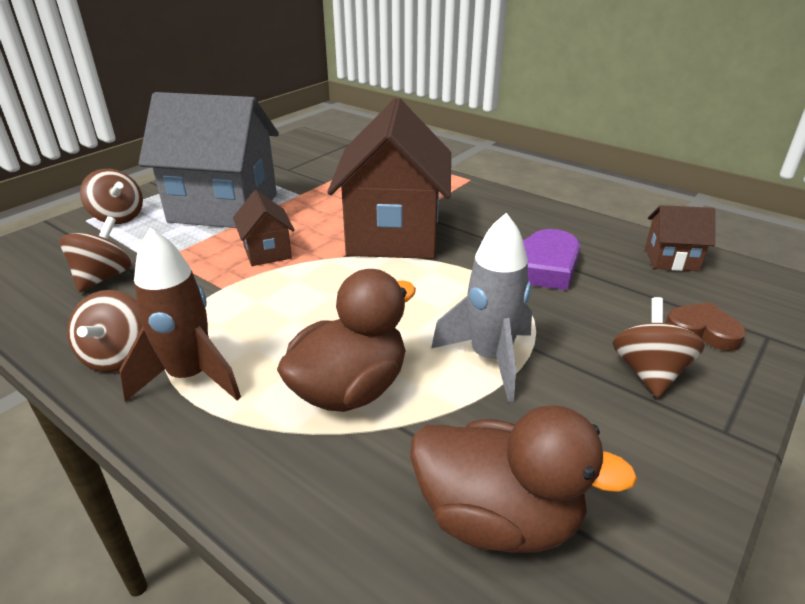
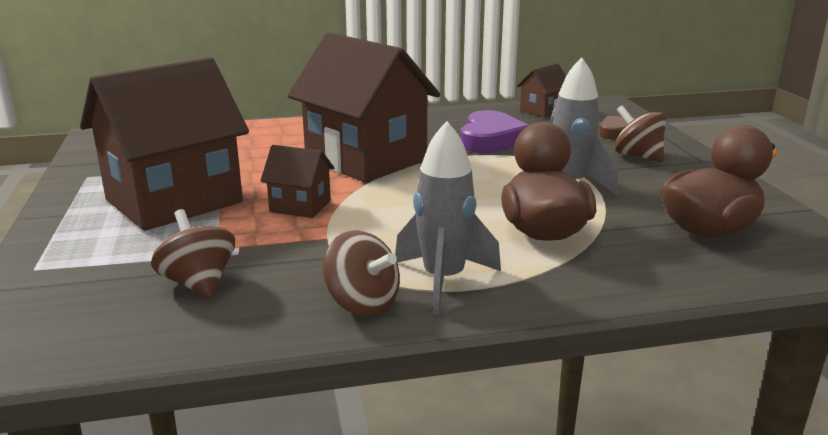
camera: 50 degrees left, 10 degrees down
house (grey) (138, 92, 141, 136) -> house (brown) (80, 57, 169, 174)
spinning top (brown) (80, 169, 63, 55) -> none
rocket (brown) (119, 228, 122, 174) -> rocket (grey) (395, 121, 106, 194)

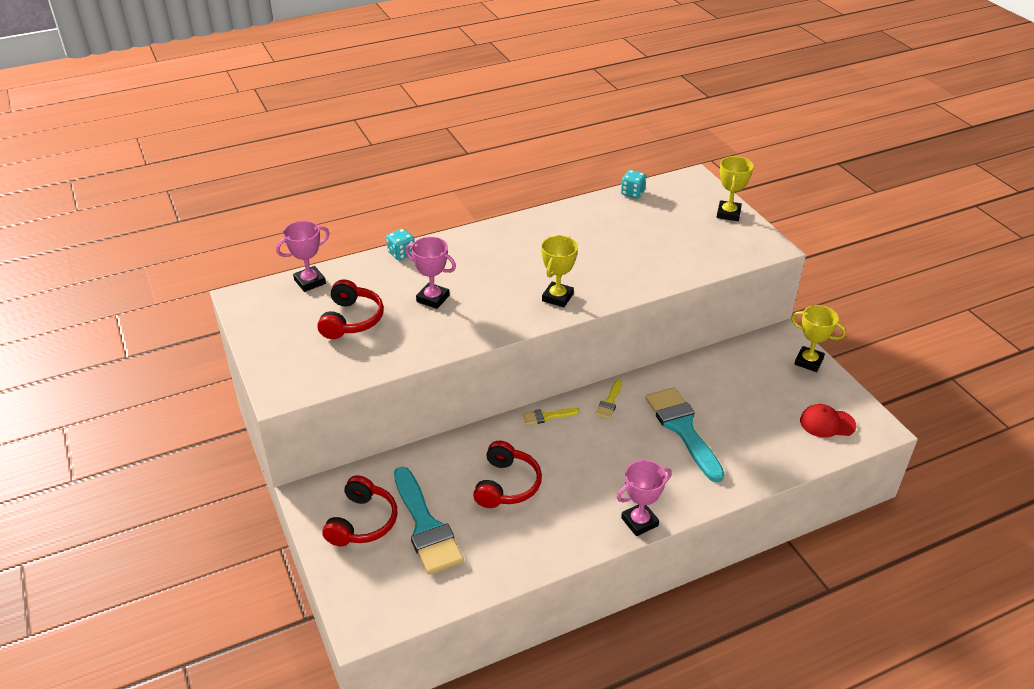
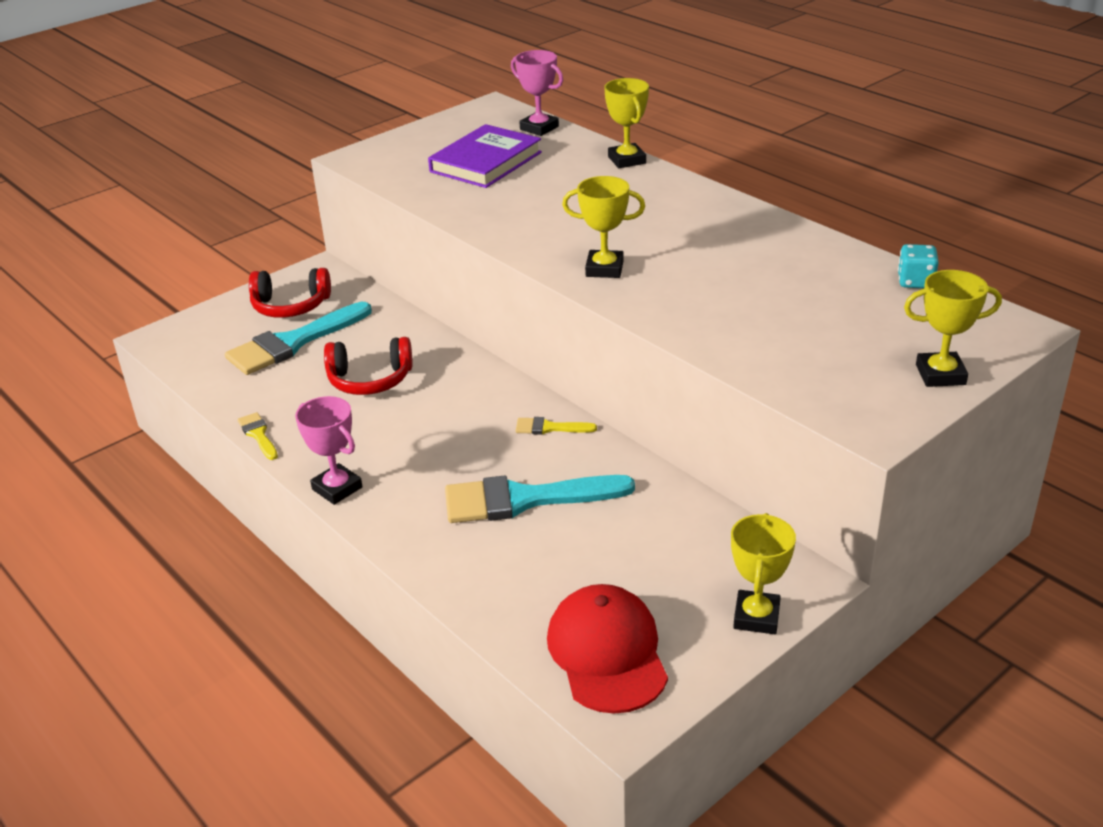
camera: 75 degrees right, 5 degrees down
dice (turquoise) (386, 229, 29, 31) -> trophy (yellow) (604, 78, 45, 90)
trophy (pink) (405, 237, 51, 72) -> none
headphones (red) (317, 279, 67, 60) -> book (purple) (428, 124, 114, 64)
brush (turquoise) (646, 387, 79, 95) -> brush (turquoise) (445, 475, 190, 48), 150 degrees counterclockwise
cap (red) (800, 404, 56, 34) -> cap (red) (547, 584, 121, 130), x1.62
brush (yellow) (523, 408, 56, 17) -> brush (yellow) (237, 412, 41, 48), relocated

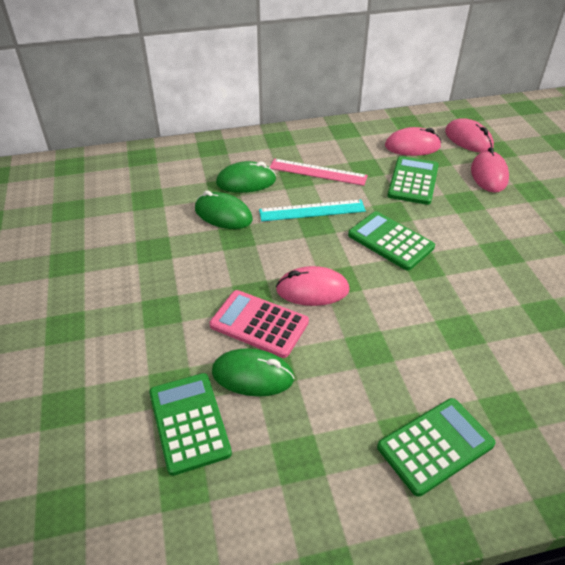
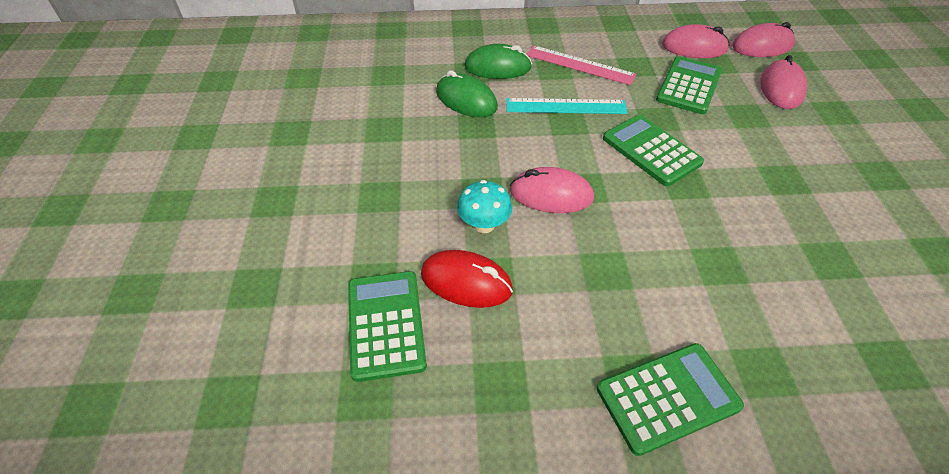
camera: 10 degrees right, 5 degrees up
mouse (pink) (445, 118, 49, 35) -> mouse (pink) (732, 22, 63, 35), 75 degrees counterclockwise
calculator (pink) (210, 290, 99, 68) -> mushroom (turquoise) (457, 180, 55, 53)
mouse (green) (212, 348, 83, 49) -> mouse (red) (421, 250, 92, 58)

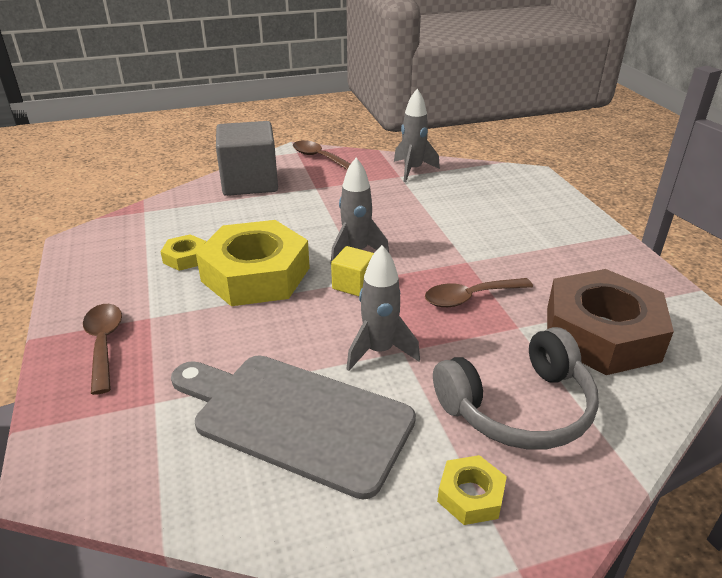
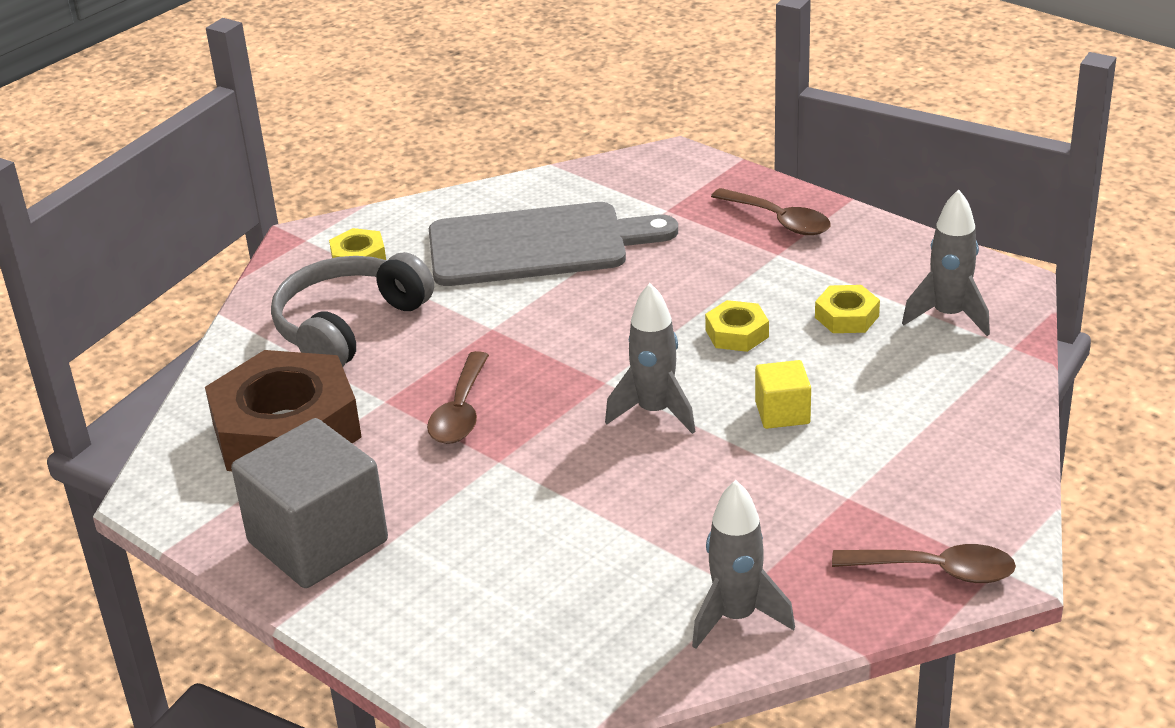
camera: 150 degrees right, 0 degrees up
cube (grey) (216, 121, 62, 75) -> cube (grey) (231, 418, 157, 170), relocated
nut (yellow) (196, 220, 114, 86) -> nut (yellow) (705, 300, 64, 52), x0.43
rocket (grey) (346, 245, 74, 126) -> rocket (grey) (902, 189, 88, 147), relocated
cube (yellow) (331, 246, 43, 50) -> cube (yellow) (755, 360, 56, 69), relocated
spoon (brown) (425, 278, 108, 29) -> spoon (brown) (427, 351, 62, 93), 150 degrees clockwise

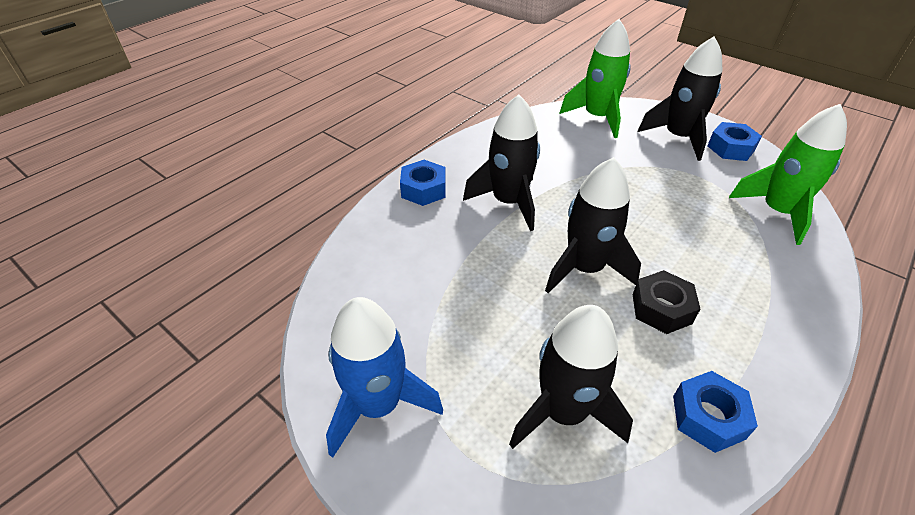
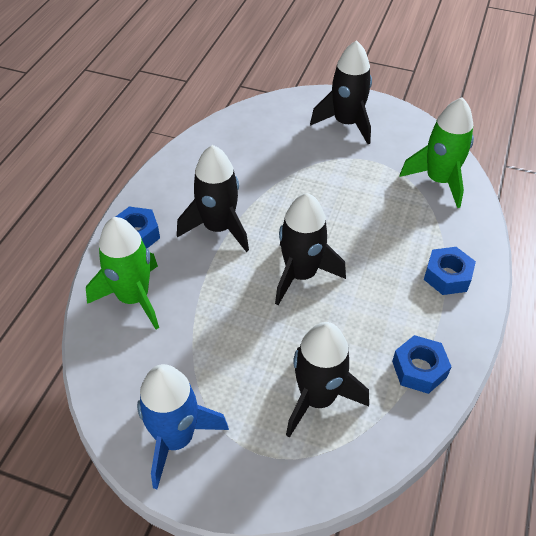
camera: 20 degrees left, 5 degrees up
rocket (green) (559, 19, 72, 119) -> rocket (green) (86, 217, 73, 112), relocated
nut (blue) (708, 122, 54, 39) -> nut (blue) (424, 247, 52, 48), relocated
nut (black) (632, 270, 68, 64) -> none

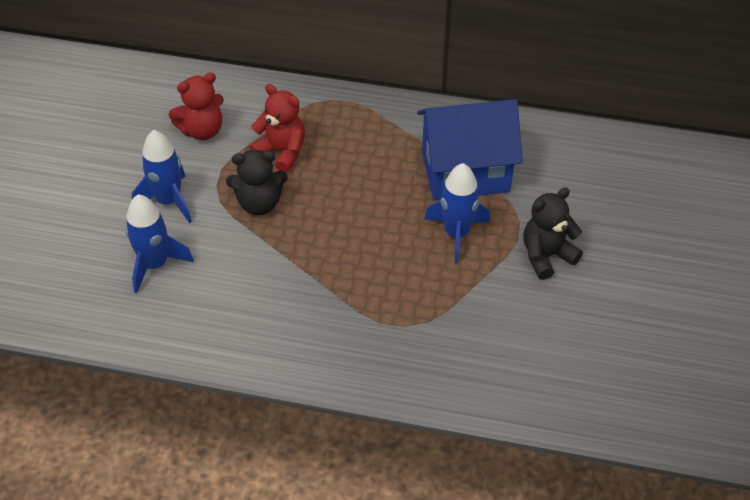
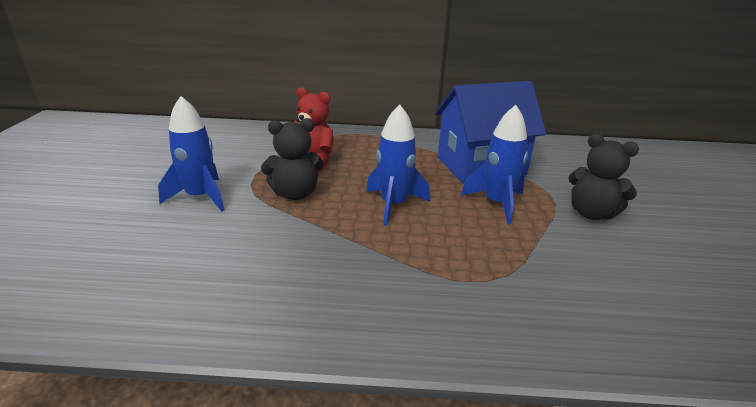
camera: 10 degrees left, 20 degrees down
teddy bear (red) (168, 73, 56, 67) -> none
teddy bear (black) (523, 187, 60, 93) -> teddy bear (black) (569, 134, 70, 86), 105 degrees counterclockwise
rocket (blue) (125, 194, 69, 99) -> rocket (blue) (366, 104, 64, 122), relocated

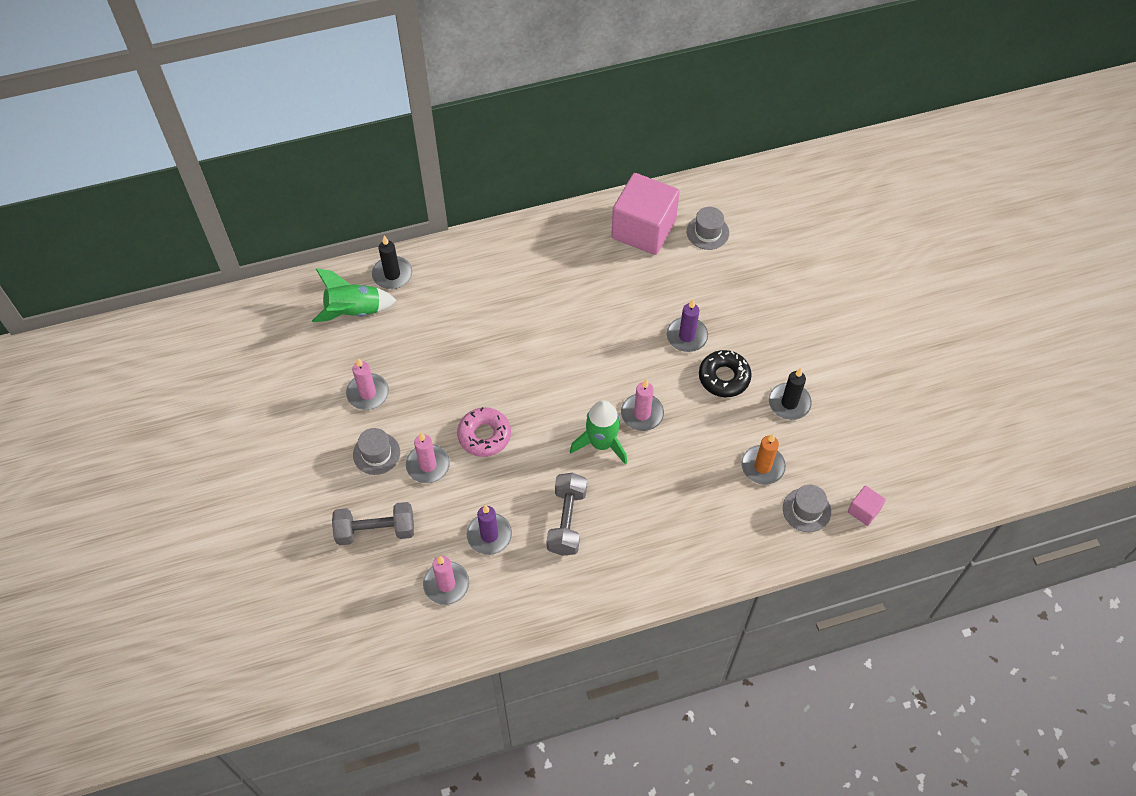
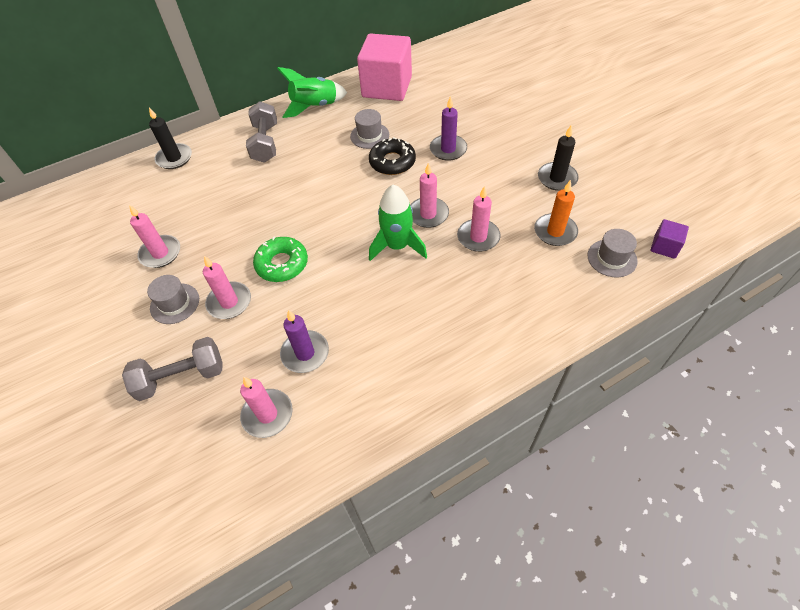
camera: 10 degrees left, 5 degrees down
hat (grey) (687, 207, 42, 43) -> hat (grey) (350, 109, 39, 40), relocated
rocket (green) (312, 268, 84, 54) -> rocket (green) (277, 67, 70, 51), relocated
donut (black) (699, 350, 53, 47) -> donut (black) (369, 137, 47, 38), relocated
donut (pink) (457, 407, 54, 50) -> donut (green) (253, 237, 55, 45)
dumbbell (grey) (546, 473, 41, 83) -> dumbbell (grey) (246, 101, 31, 62), relocated
cube (pink) (848, 486, 38, 40) -> cube (purple) (651, 219, 38, 40)
none -> candle (pink) (457, 186, 44, 66)

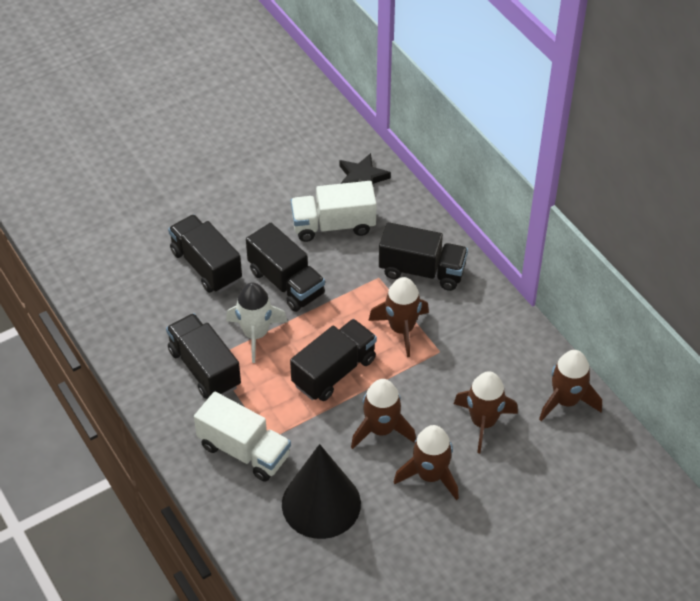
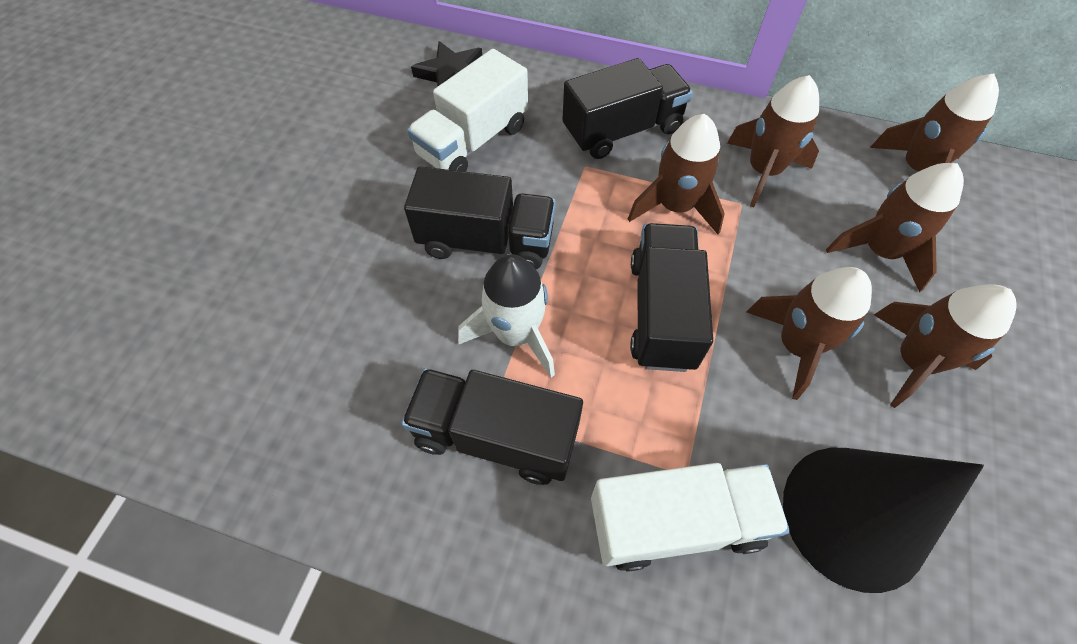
camera: 40 degrees left, 10 degrees up
truck (black) (168, 215, 74, 78) -> none
none -> rocket (brown) (727, 75, 92, 132)

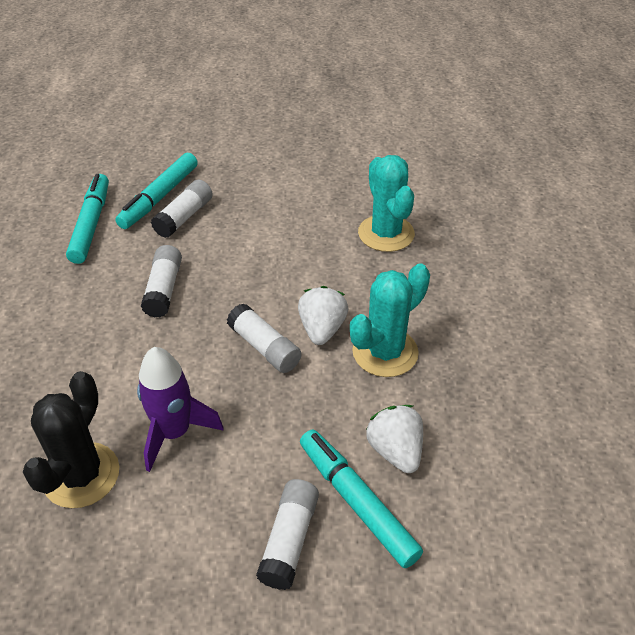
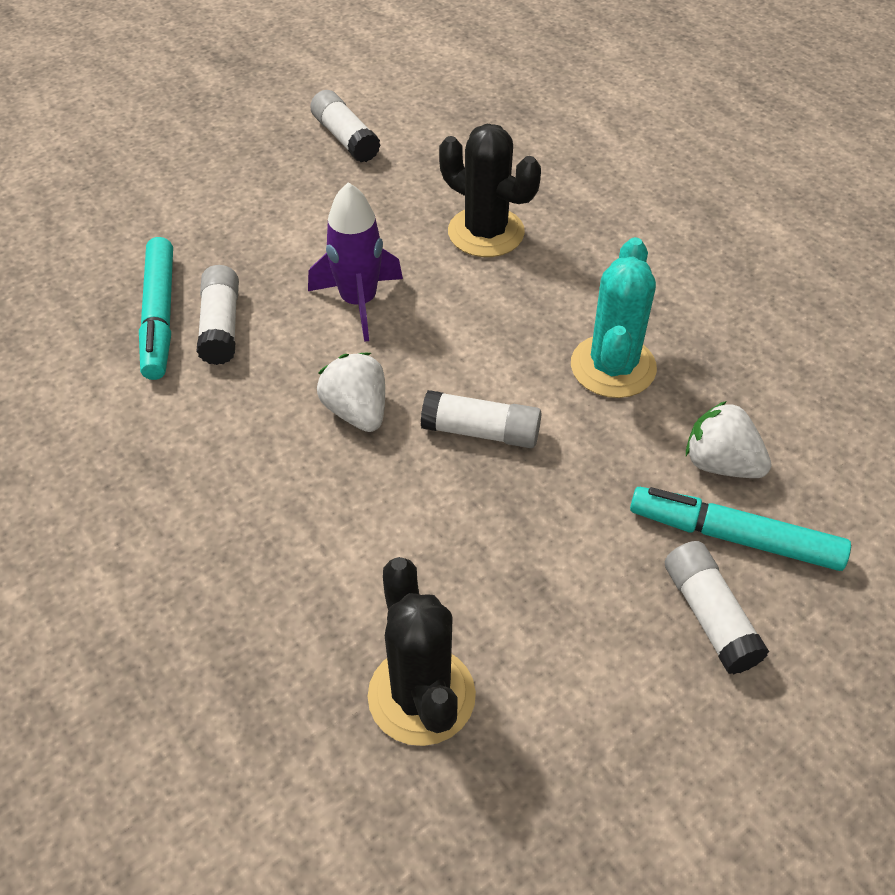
camera: 35 degrees left, 5 degrees up
cactus (turquoise) (358, 155, 57, 97) -> cactus (black) (439, 124, 102, 133)
marker (turquoise) (66, 174, 43, 90) -> none
glue stick (white) (141, 245, 41, 72) -> glue stick (white) (310, 90, 71, 72), relocated
strawberry (white) (298, 286, 50, 59) -> strawberry (white) (317, 353, 68, 79), relocated
rocket (purple) (137, 347, 87, 125) -> rocket (purple) (308, 182, 95, 160), relocated

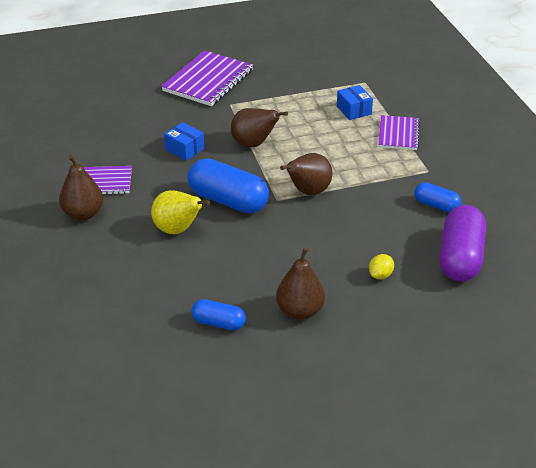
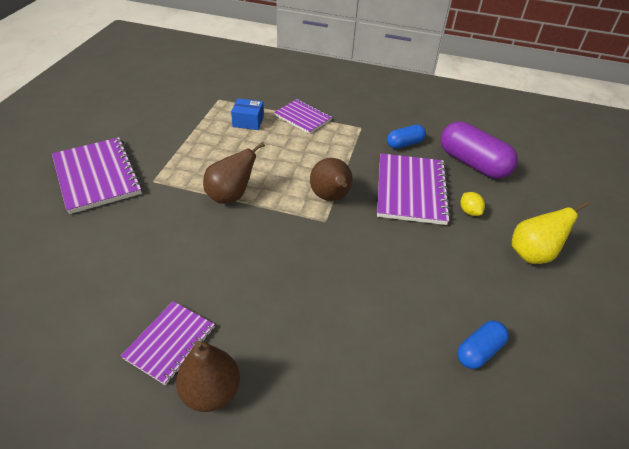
camera: 60 degrees left, 5 degrees up
box (blue) (164, 122, 41, 39) -> none
capsule (blue) (188, 158, 81, 55) -> none
pear (yellow) (151, 190, 59, 44) -> pear (yellow) (512, 202, 77, 62), relocated
pear (brown) (276, 248, 49, 72) -> none
none -> notebook (purple) (377, 153, 74, 72)

